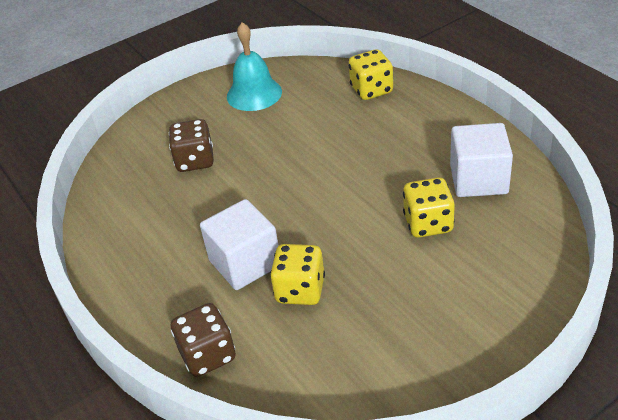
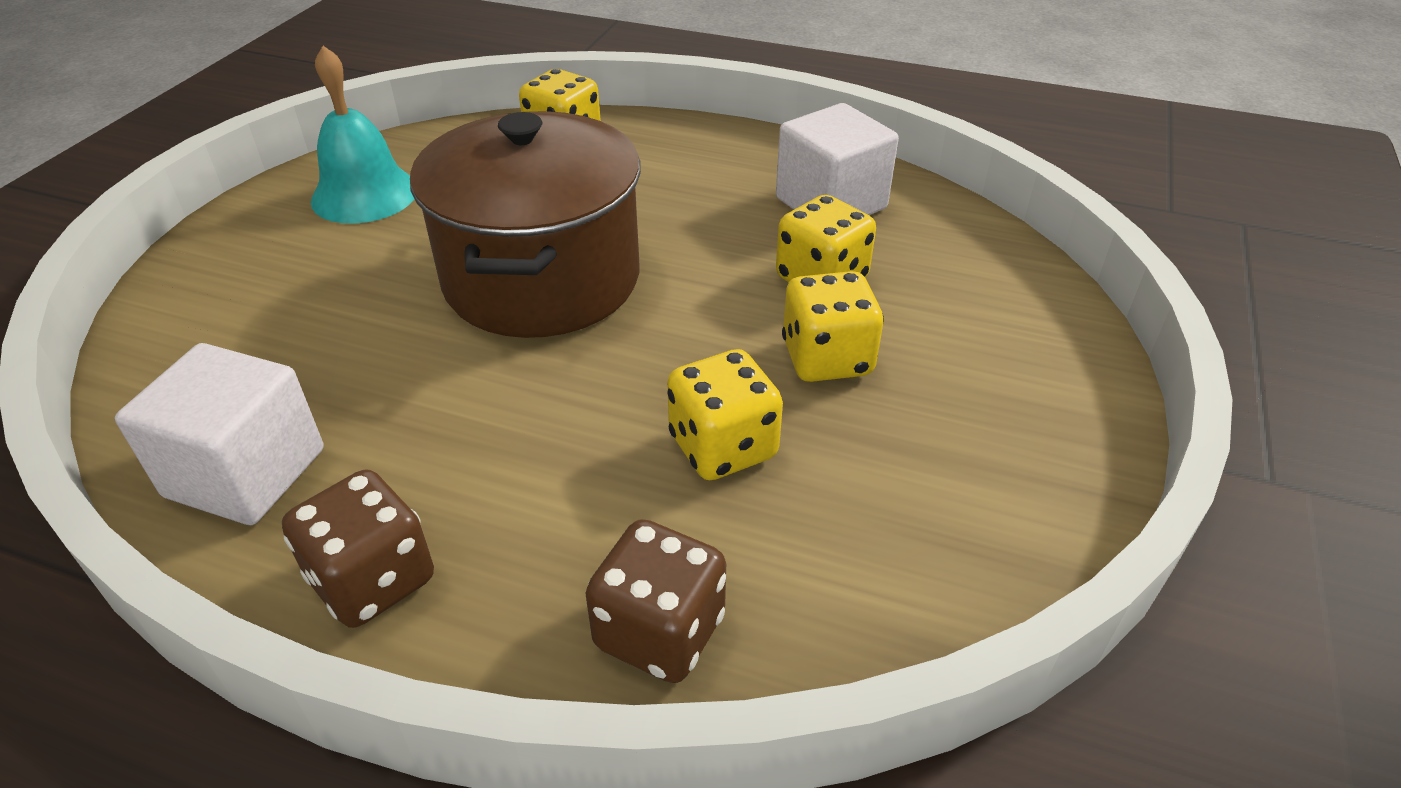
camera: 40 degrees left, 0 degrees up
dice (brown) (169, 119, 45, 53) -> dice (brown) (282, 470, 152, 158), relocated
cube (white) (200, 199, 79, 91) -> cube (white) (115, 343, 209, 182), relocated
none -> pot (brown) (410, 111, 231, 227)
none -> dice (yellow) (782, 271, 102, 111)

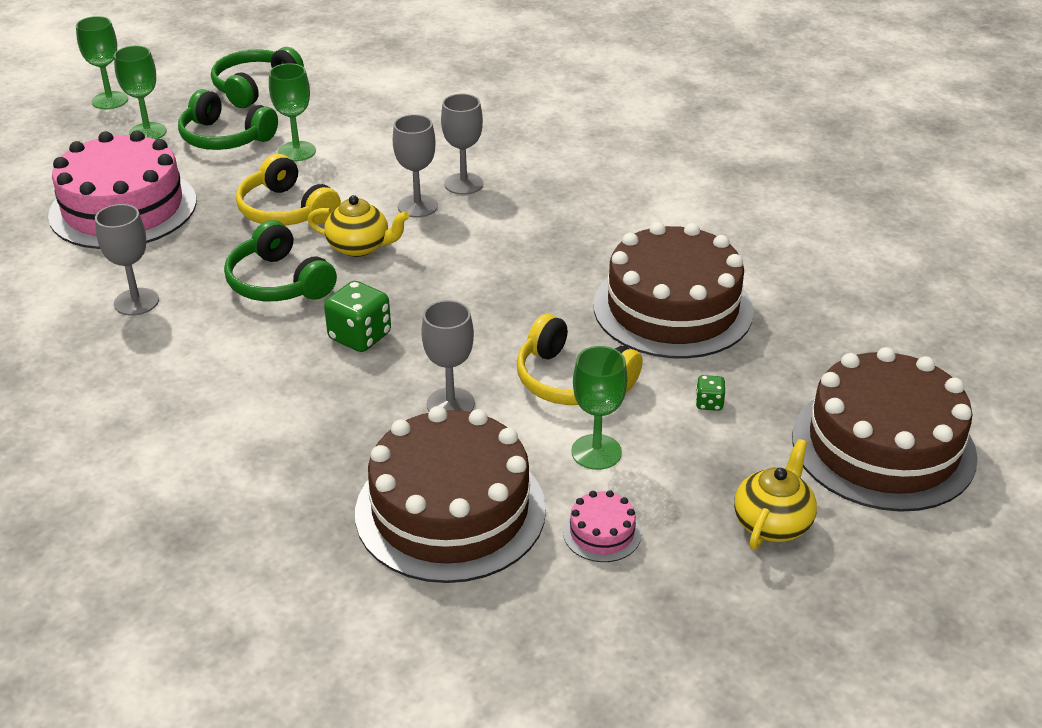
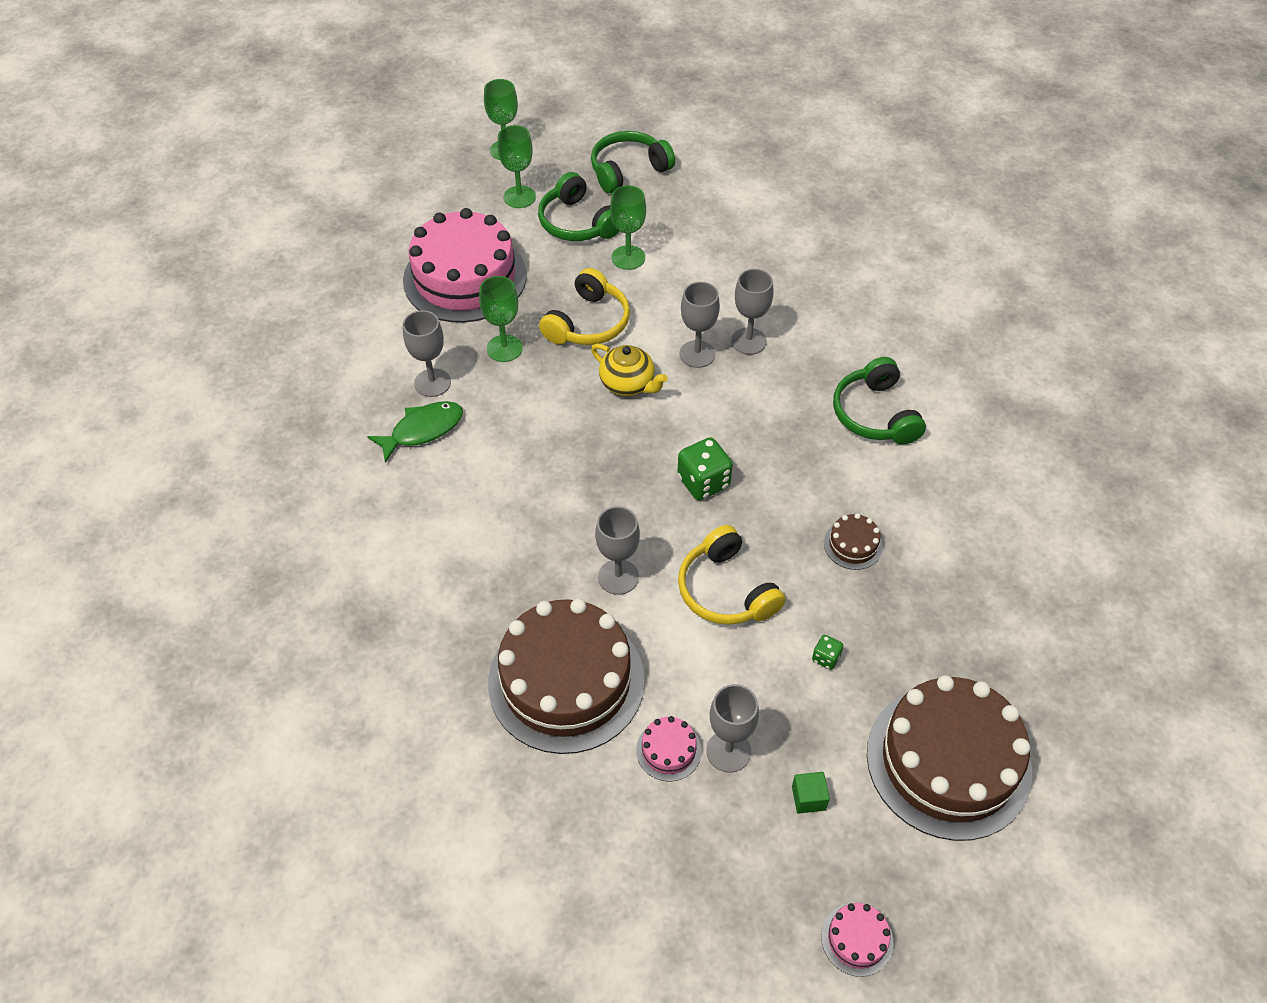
camera: 25 degrees right, 15 degrees up
headphones (yellow) (236, 154, 105, 72) -> headphones (yellow) (539, 268, 91, 77), 135 degrees counterclockwise
headphones (green) (224, 220, 113, 81) -> headphones (green) (833, 357, 93, 87), relocated
cake (brown) (593, 222, 161, 137) -> cake (brown) (824, 513, 59, 57), x0.40
dice (green) (324, 281, 67, 71) -> dice (green) (677, 437, 56, 63), relocated
goblet (green) (571, 346, 56, 124) -> goblet (green) (479, 276, 44, 86), relocated
teapot (yellow) (734, 439, 83, 111) -> cube (green) (792, 772, 38, 42)
none -> fish (green) (367, 401, 96, 62)
none -> goblet (grey) (706, 684, 53, 89)
none -> cake (pink) (821, 903, 72, 74)

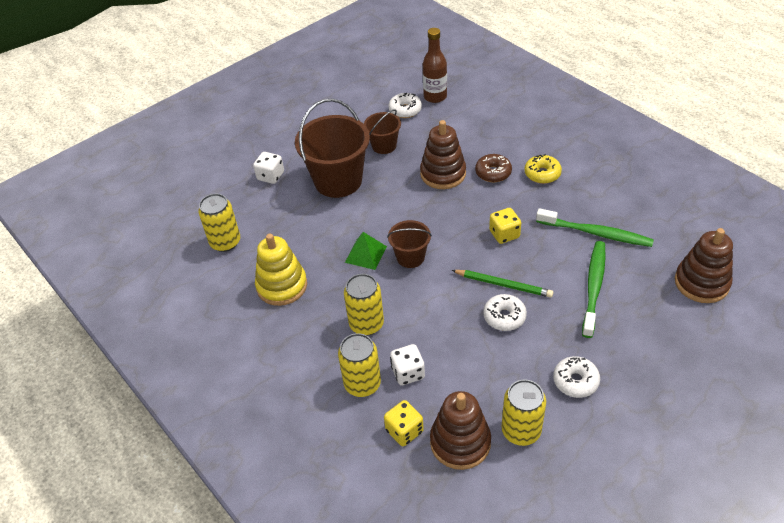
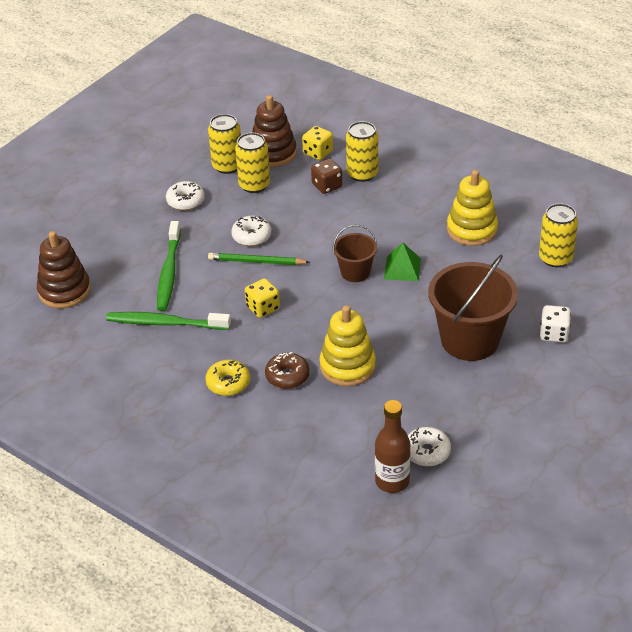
camera: 165 degrees right, 5 degrees down
bucket (brown) (364, 109, 37, 45) -> none
stacking toy (brown) (420, 120, 46, 69) -> stacking toy (yellow) (320, 305, 56, 81)
can (yellow) (344, 274, 40, 61) -> can (yellow) (235, 133, 35, 60), relocated
dice (white) (390, 344, 35, 41) -> dice (brown) (311, 159, 31, 35)

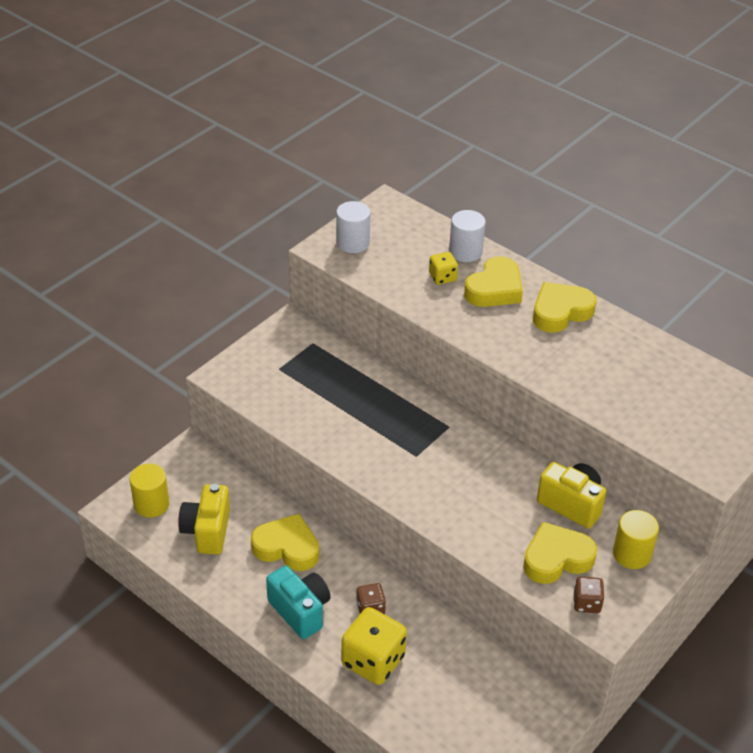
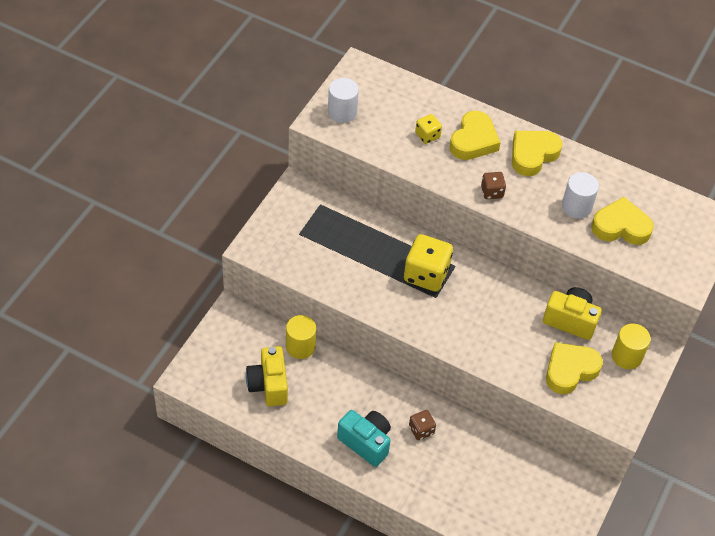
camera: 15 degrees left, 10 degrees up
cylinder (white) (449, 210, 37, 52) -> cylinder (white) (562, 172, 37, 47), relocated
cylinder (yellow) (130, 464, 39, 54) -> cylinder (yellow) (286, 315, 30, 44), relocated
heart (yellow) (251, 514, 68, 57) -> heart (yellow) (591, 197, 63, 48), relocated
dice (brown) (574, 577, 31, 36) -> dice (brown) (481, 172, 25, 27), relocated
dice (yellow) (341, 607, 66, 78) -> dice (yellow) (404, 234, 49, 57), relocated

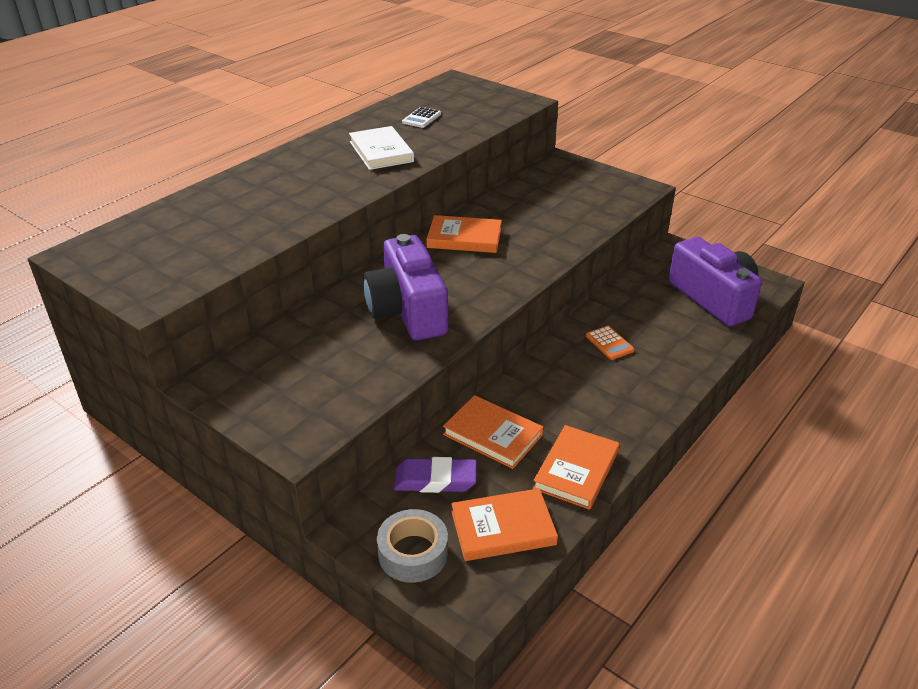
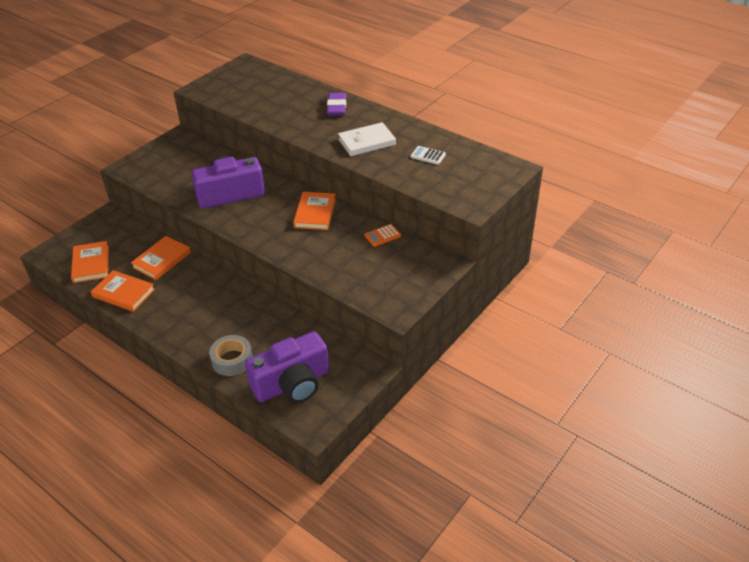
camera: 90 degrees right, 5 degrees up
calculator (orange) (586, 326, 48, 34) -> calculator (orange) (365, 224, 36, 23), relocated
eraser (purple) (394, 457, 83, 36) -> eraser (purple) (327, 93, 19, 23), relocated
tape (grey) (377, 509, 71, 74) -> tape (grey) (209, 335, 44, 41), relocated

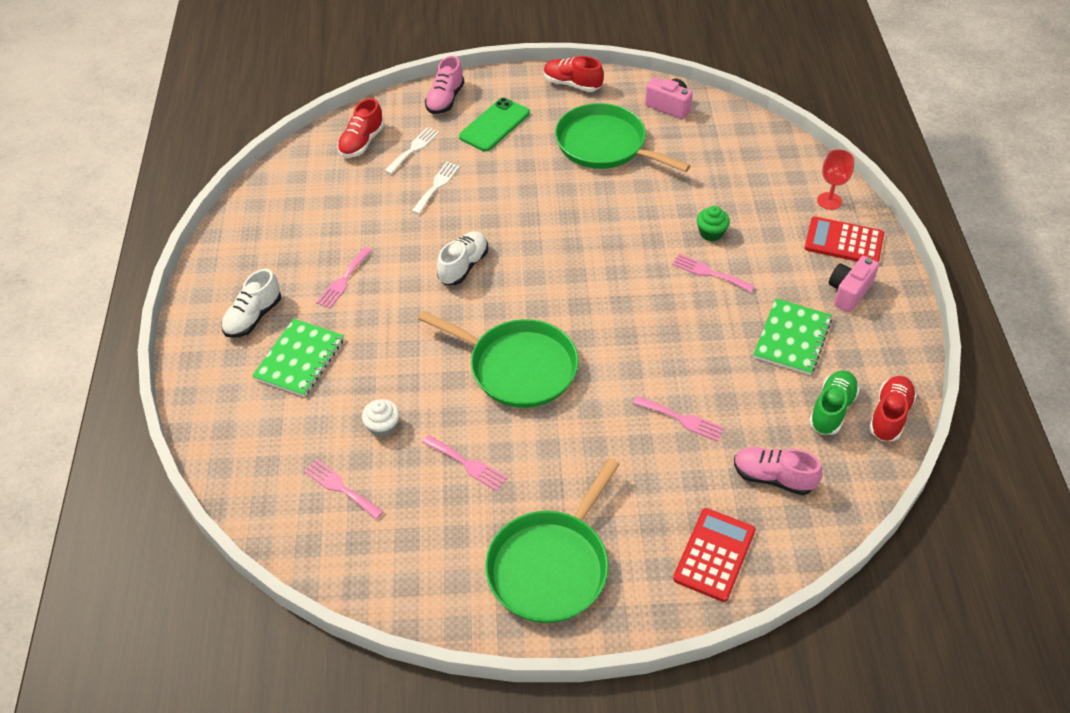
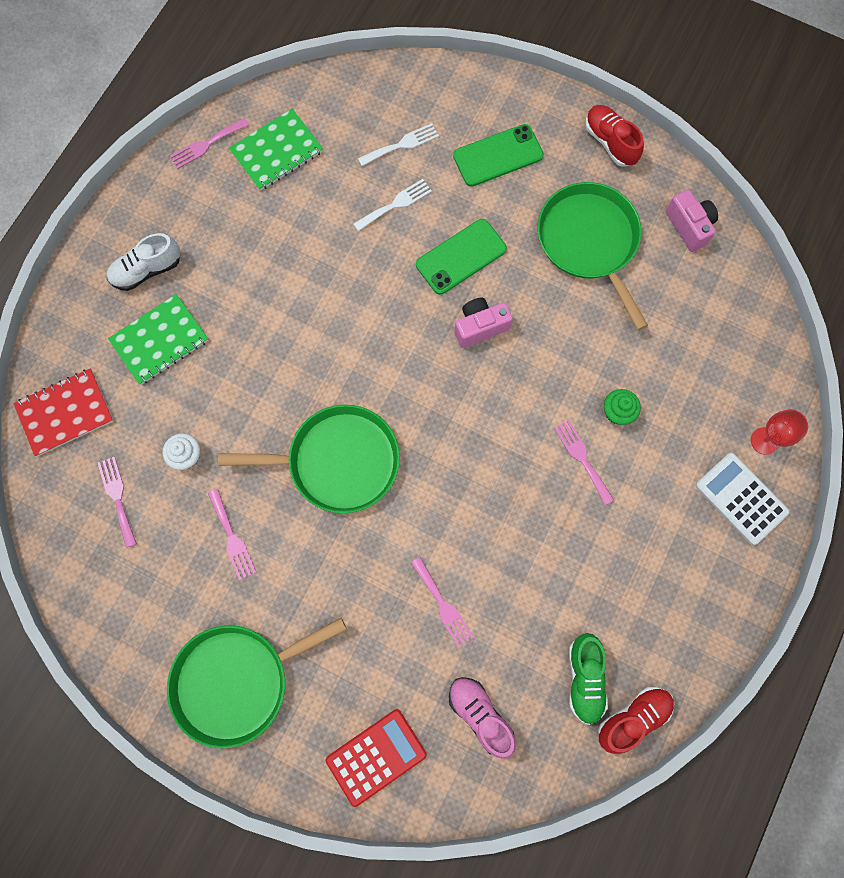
camera: 30 degrees right, 25 degrees up
shoe (pink) (425, 56, 39, 58) -> none
shoe (red) (337, 98, 47, 60) -> none
calculator (red) (804, 216, 80, 47) -> calculator (white) (695, 453, 94, 92)
shoe (white) (437, 231, 51, 54) -> none
fork (pink) (316, 247, 56, 62) -> fork (pink) (170, 118, 79, 51), relocated
camera (pink) (829, 256, 50, 56) -> camera (pink) (455, 297, 58, 51), relocated
notebook (green) (753, 298, 79, 77) -> notebook (green) (229, 109, 94, 82), relocated
pan (green) (418, 311, 161, 97) -> pan (green) (218, 405, 182, 108), 60 degrees counterclockwise
shoe (green) (809, 370, 50, 65) -> shoe (green) (569, 633, 39, 92), 120 degrees clockwise
none -> phone (green) (416, 219, 91, 76)
none -> notebook (red) (13, 368, 100, 88)

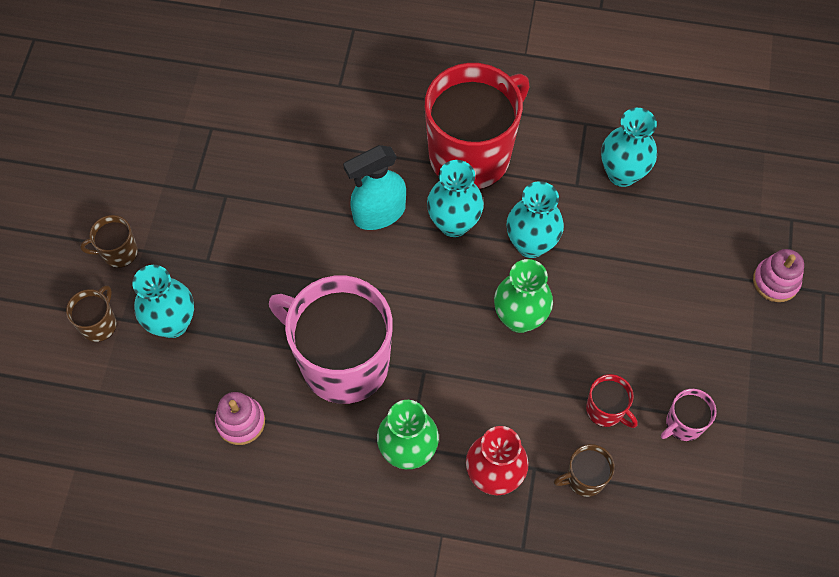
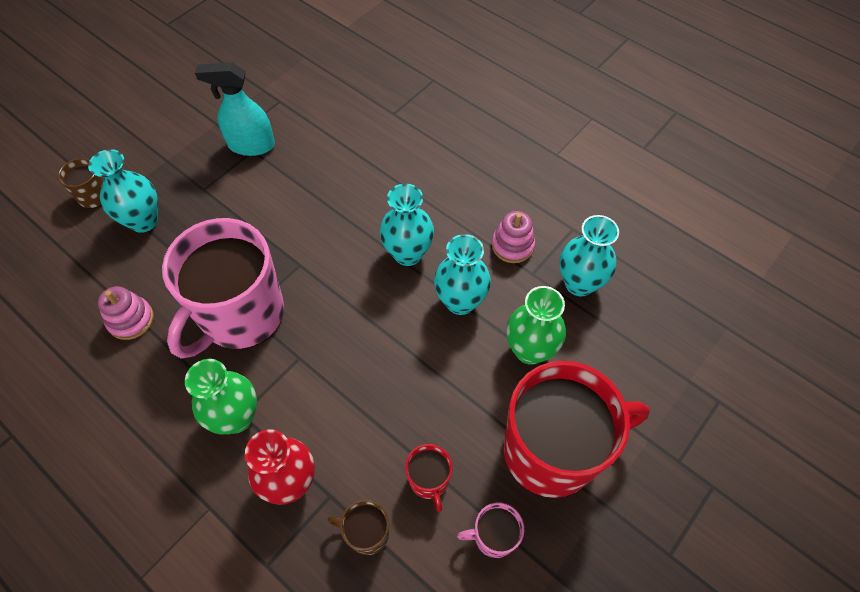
camera: 30 degrees right, 5 degrees down
mug (red) (425, 63, 105, 127) -> mug (red) (504, 361, 146, 137), relocated
spray bottle (turquoise) (343, 145, 63, 85) -> spray bottle (turquoise) (195, 63, 80, 93), relocated
mug (brown) (80, 215, 58, 53) -> none
stacking toy (pink) (753, 249, 51, 53) -> stacking toy (pink) (492, 211, 43, 52), relocated
vase (green) (494, 259, 59, 74) -> vase (green) (506, 286, 60, 79), relocated
mug (pink) (269, 275, 124, 129) -> mug (pink) (162, 218, 122, 141), 120 degrees counterclockwise

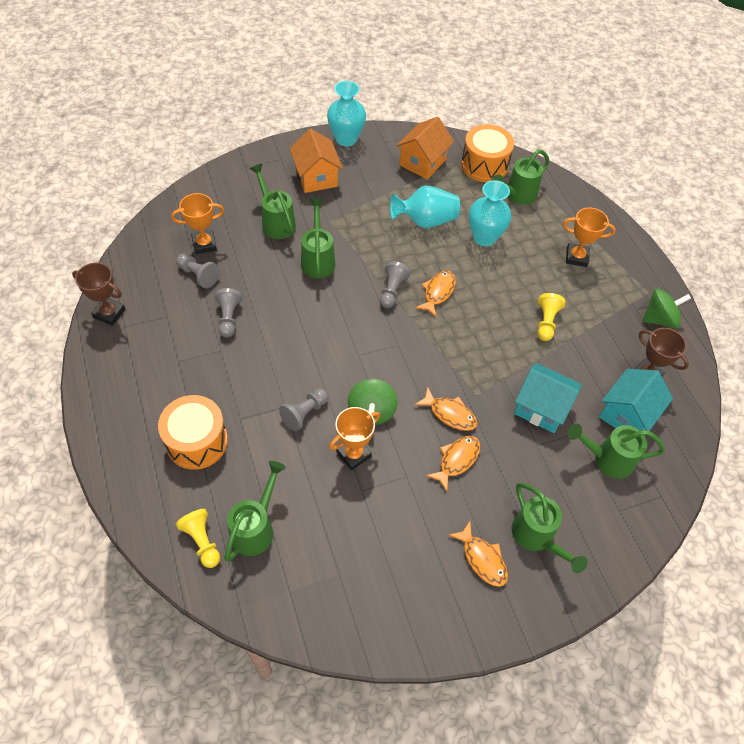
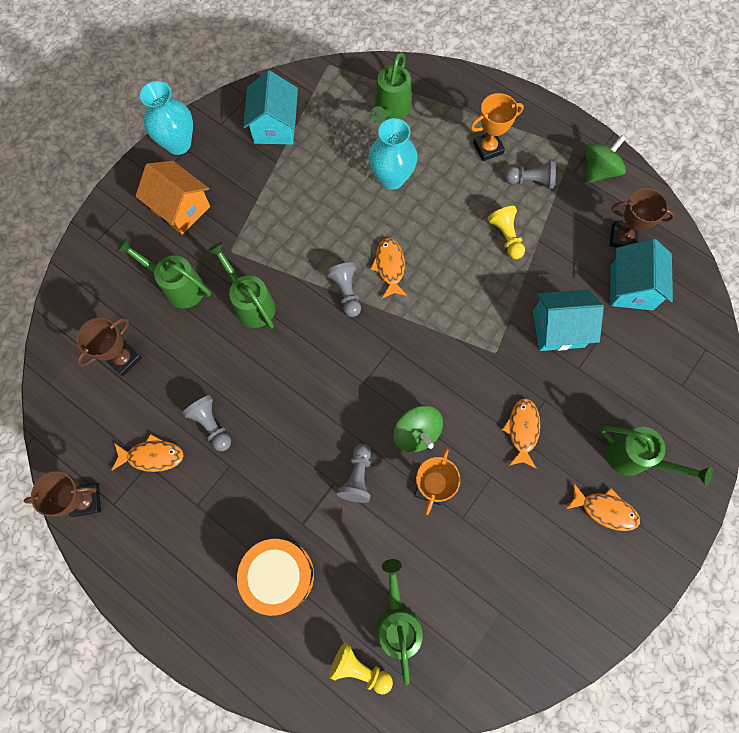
camera: 30 degrees left, 15 degrees up
house (orange) (396, 116, 58, 63) -> house (turquoise) (243, 70, 55, 75)
drum (orange) (461, 124, 53, 58) -> none
vase (turquoise) (390, 185, 70, 43) -> none
trophy (orange) (171, 193, 53, 61) -> trophy (brown) (77, 318, 65, 58)
pawn (grey) (176, 254, 44, 34) -> pawn (grey) (504, 159, 52, 30), relocated
fish (orange) (415, 387, 62, 44) -> fish (orange) (111, 434, 73, 38), relocated
watering can (green) (567, 424, 98, 54) -> none

